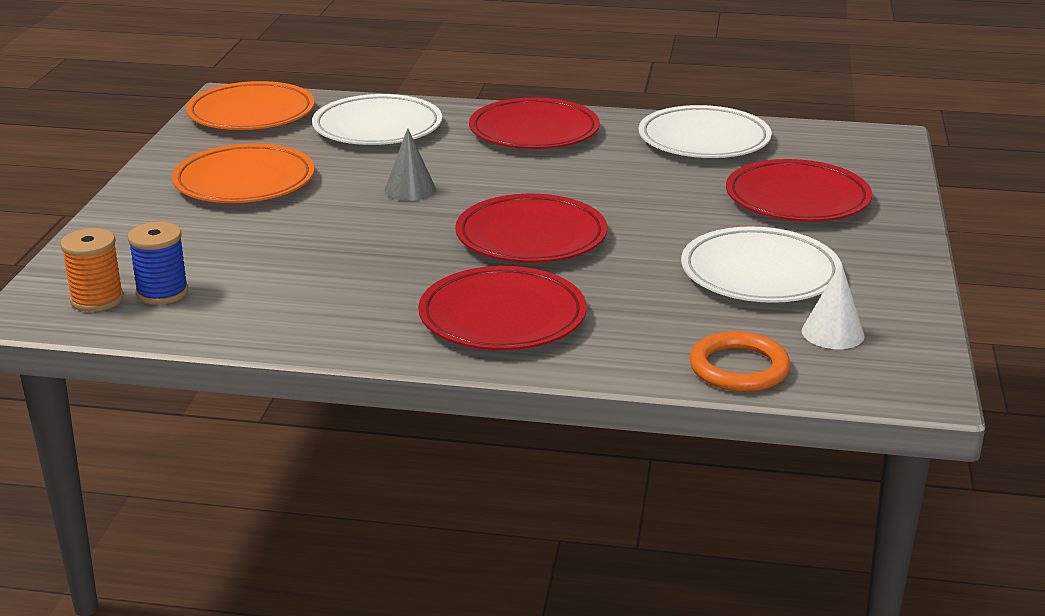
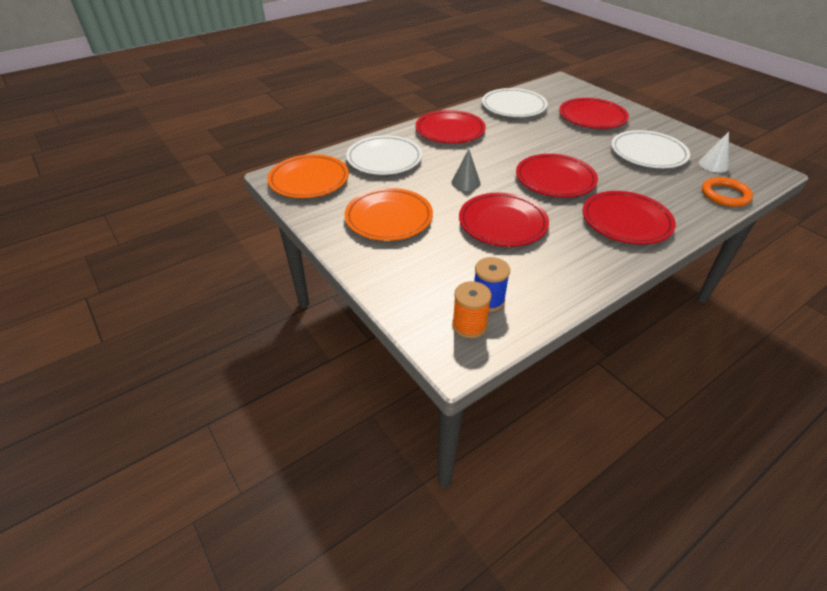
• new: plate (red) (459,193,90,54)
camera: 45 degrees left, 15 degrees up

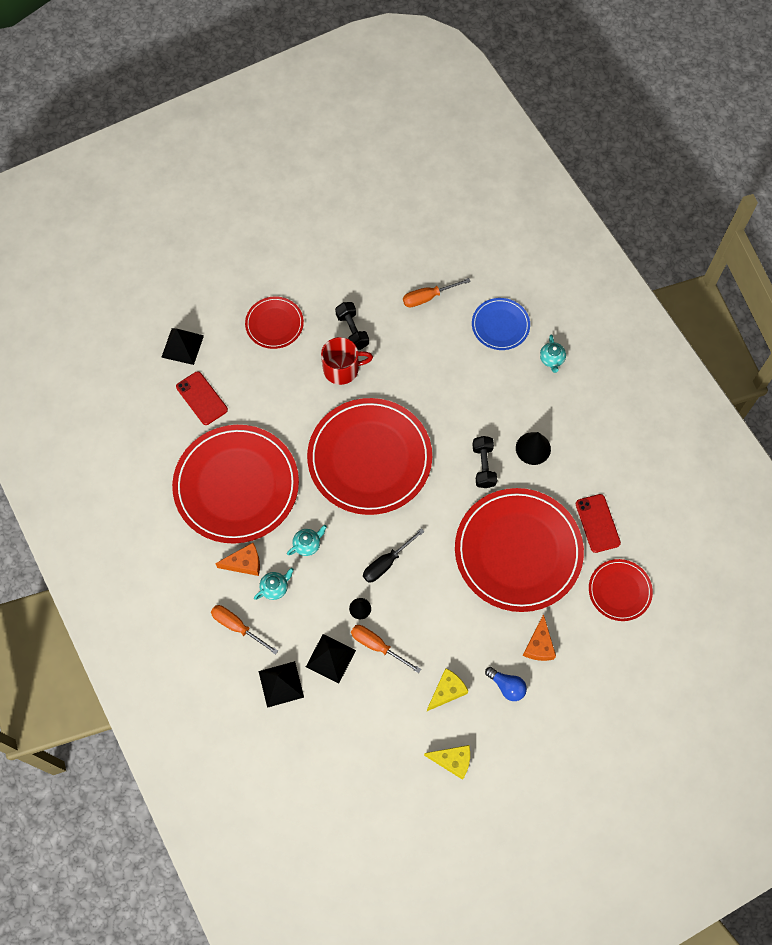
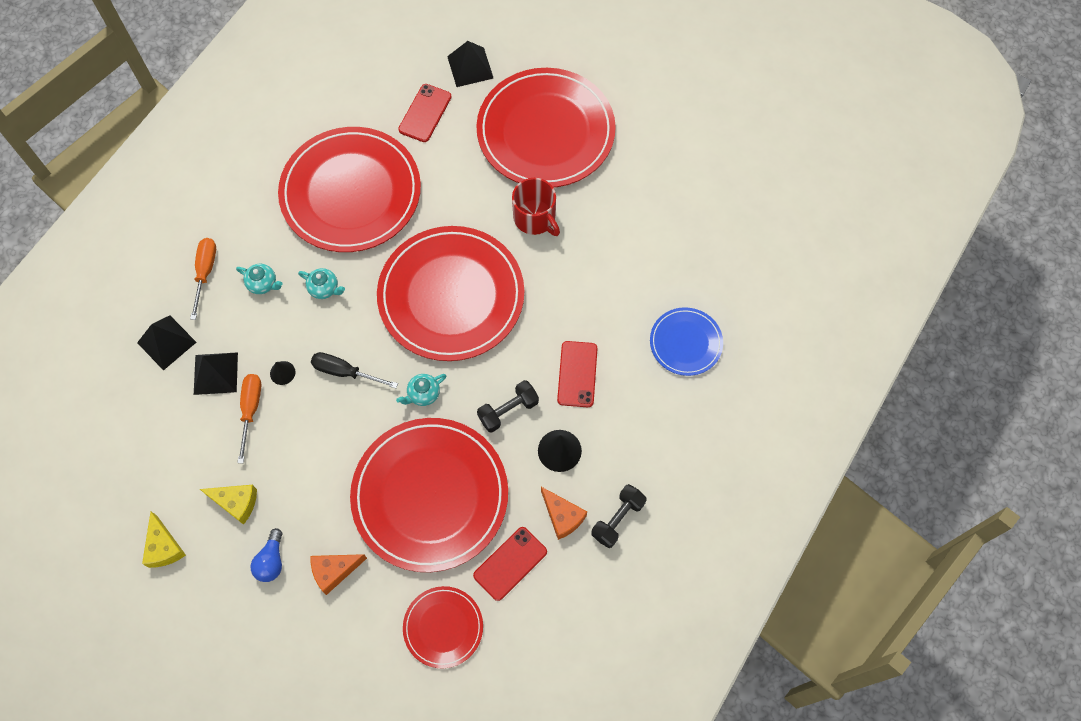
• gone: screwdriver (orange) (403,278,68,29)
• new: phone (red) (557,341,41,66)
• shifted: cheese (orange) (215,543,45,33) to (541,487,46,53)
• shifted: dumbbell (black) (335,302,34,48) to (591,484,56,64)
• shifted: teapot (turquoise) (540,334,26,39) to (396,374,51,32)
• scaled: plate (red) (245,297,59,52) = (476,68,140,120) x2.04
camera: 60 degrees right, 0 degrees up

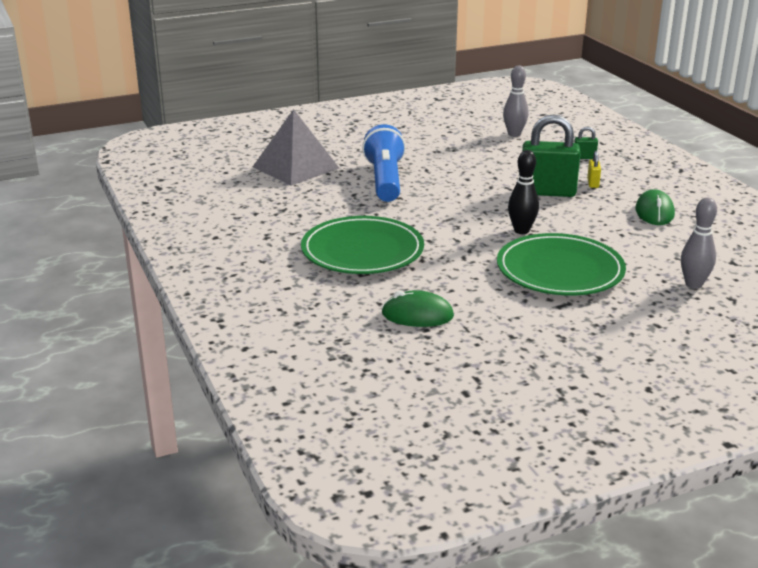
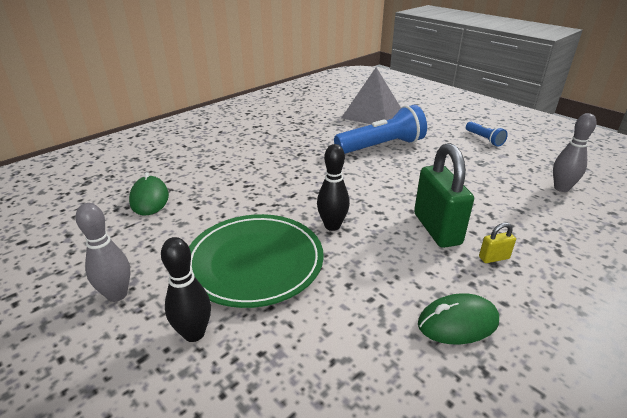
• gone: plate (green) (301,216,123,58)
• gone: padlock (green) (574,126,24,33)
• new: bowling pin (black) (161,237,50,105)
• new: flashlight (blue) (466,122,42,25)
• shifted: bowling pin (grey) (681,197,36,92) to (75,203,55,99)
camera: 70 degrees right, 5 degrees up

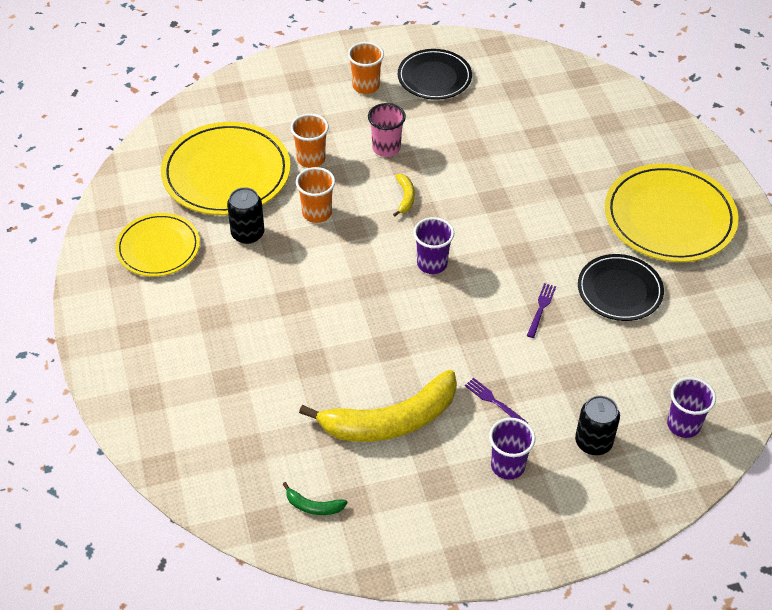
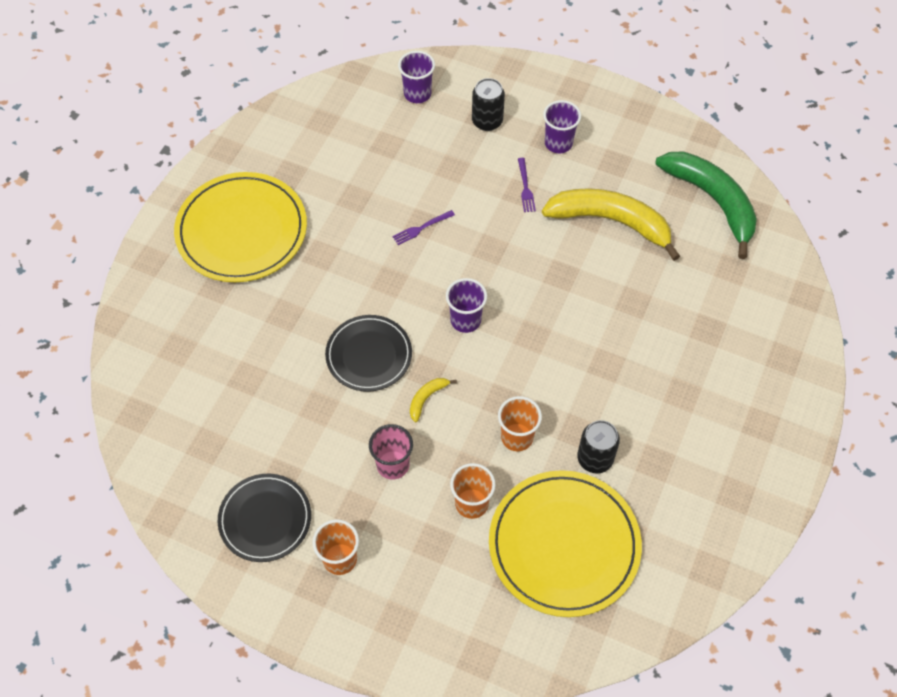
• gone: plate (yellow) (115,213,85,64)
• shifted: plate (black) (578,254,86,67) to (325,315,87,77)
• scaled: banana (green) (283,482,64,33) = (656,151,101,108) x2.49
camera: 140 degrees left, 10 degrees up

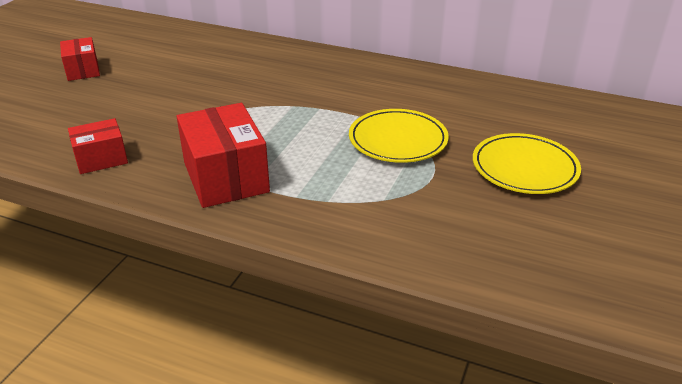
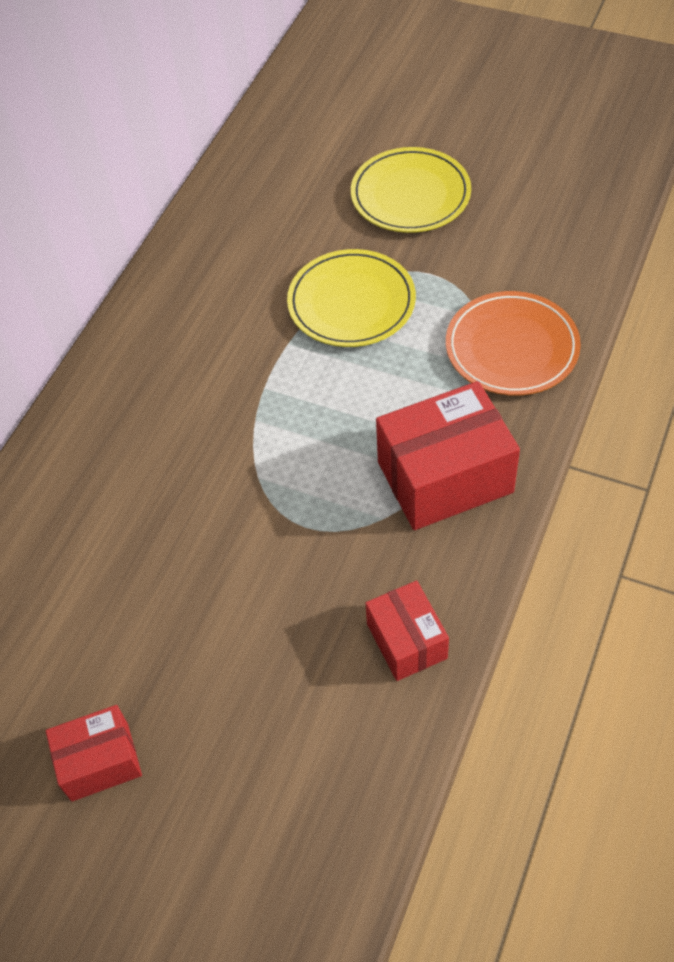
• new: plate (orange) (446,291,135,105)
camera: 85 degrees left, 20 degrees up

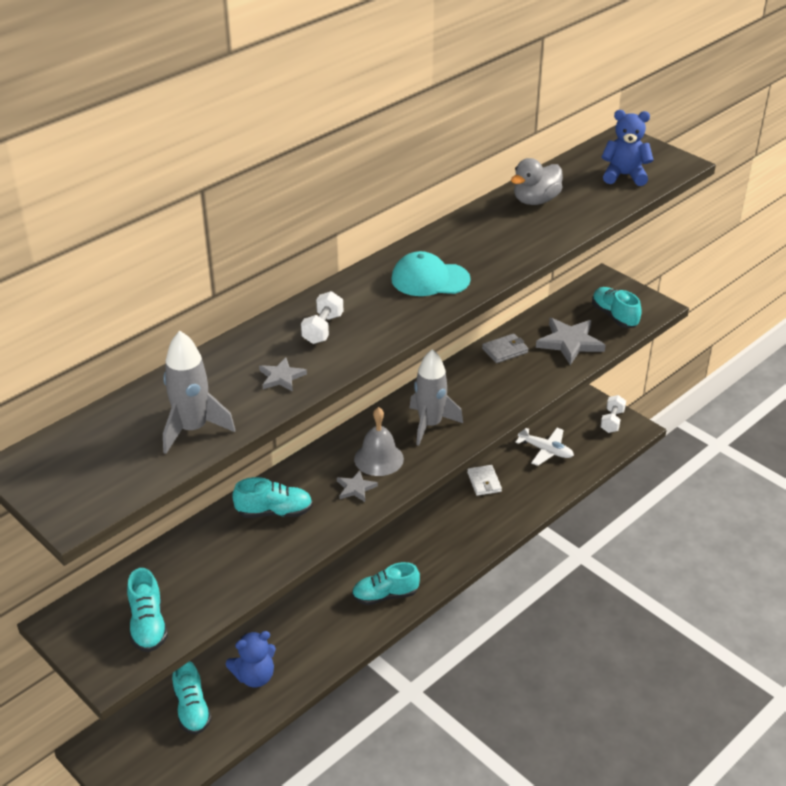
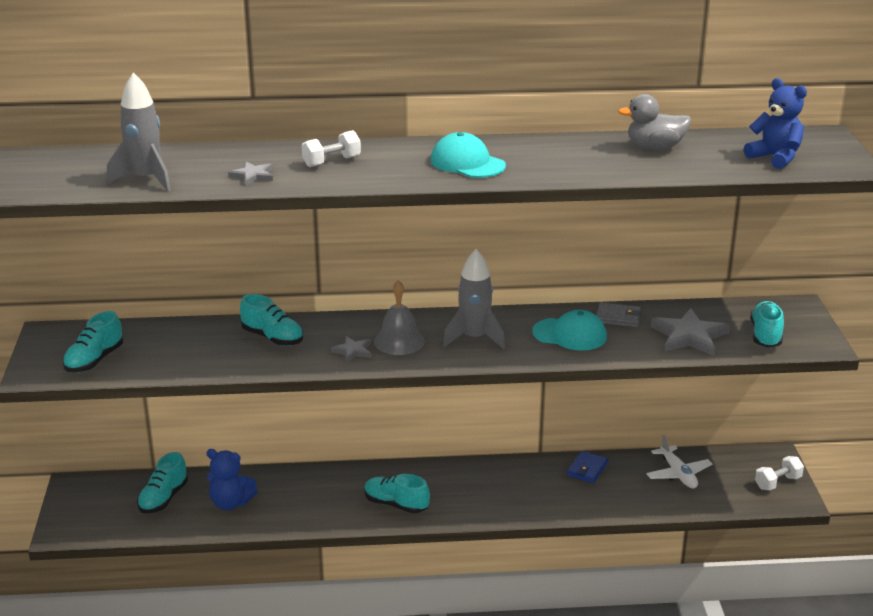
• new: cap (turquoise) (532,310,75,41)
• repainted: wallet (white) (467,465,35,31) to wallet (blue) (567,451,41,32)
camera: 40 degrees right, 10 degrees down

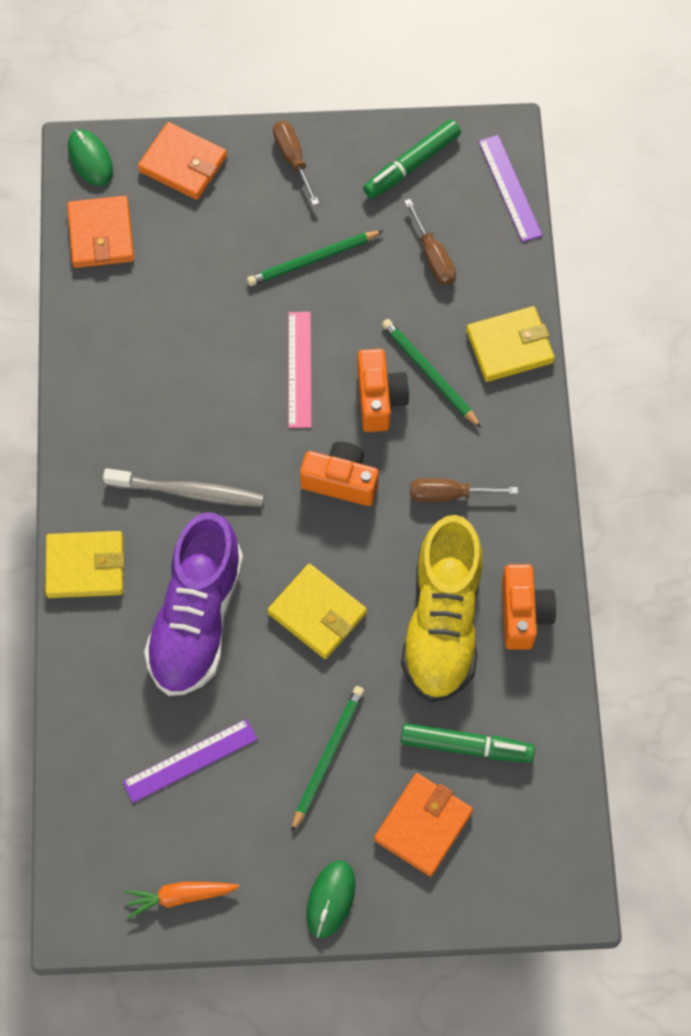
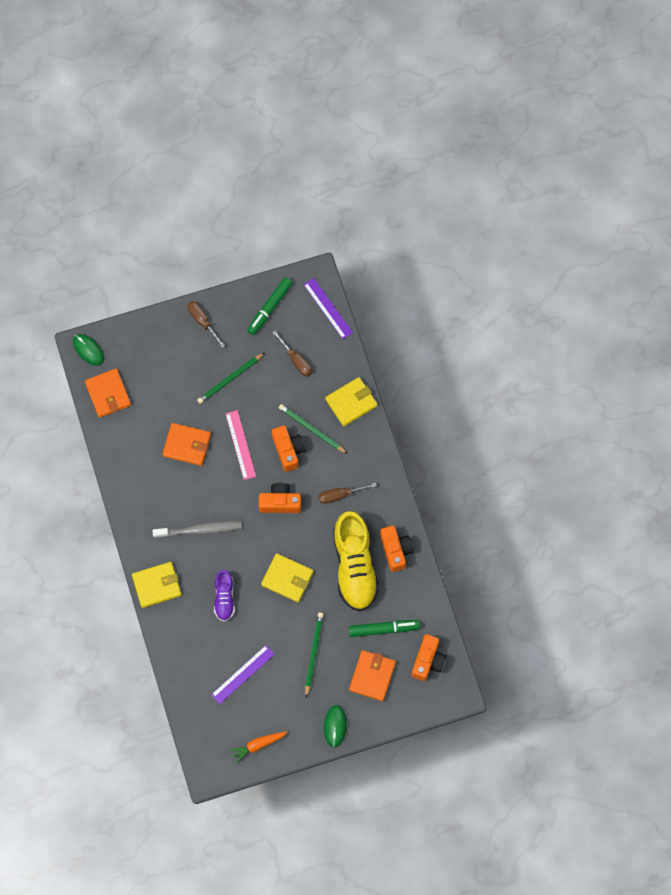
• new: camera (orange) (411,634,35,47)
• shifted: wallet (orange) (138,122,89,78) to (163,423,48,43)
• scaled: shoe (purple) (144,512,99,184) = (214,570,21,51) x0.51
camera: 15 degrees left, 5 degrees up

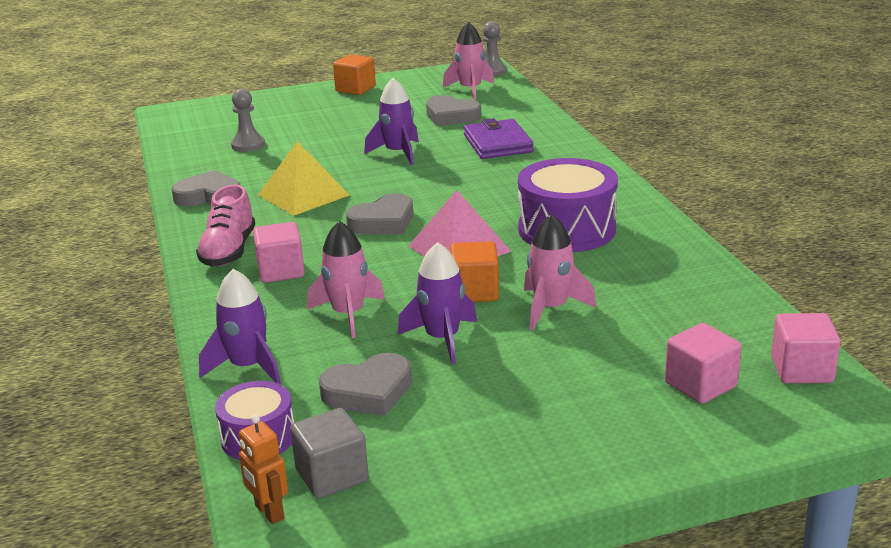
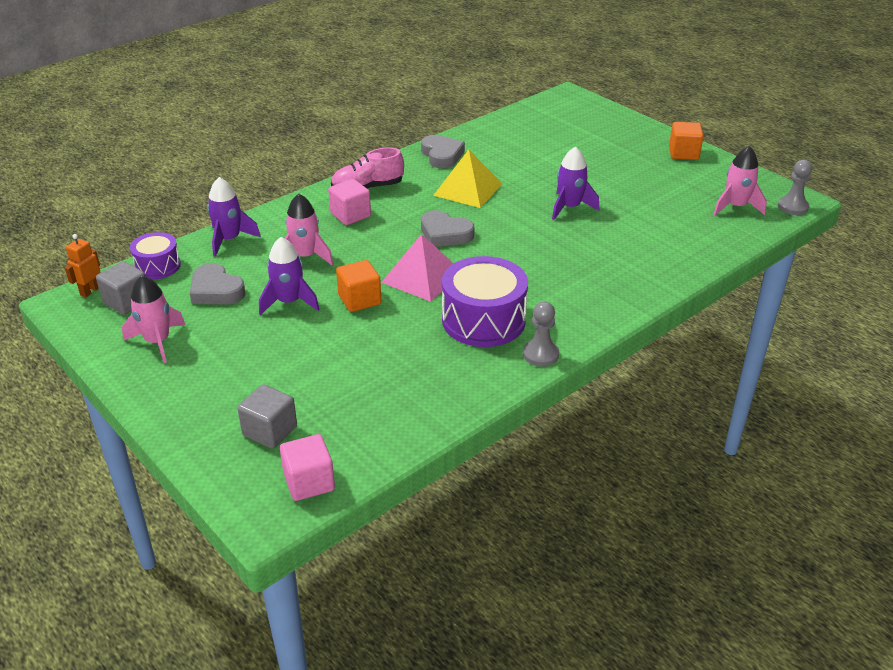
• gone: heart (grey) (426,95,55,31)
• gone: wallet (purple) (464,118,70,41)
• shifted: pawn (grey) (231,89,34,63) to (523,301,36,66)
• shifted: rocket (pink) (524,214,72,117) to (122,275,63,88)
• repainted: cube (pink) (665,323,77,81) to cube (grey) (237,384,60,65)
camera: 65 degrees right, 10 degrees up

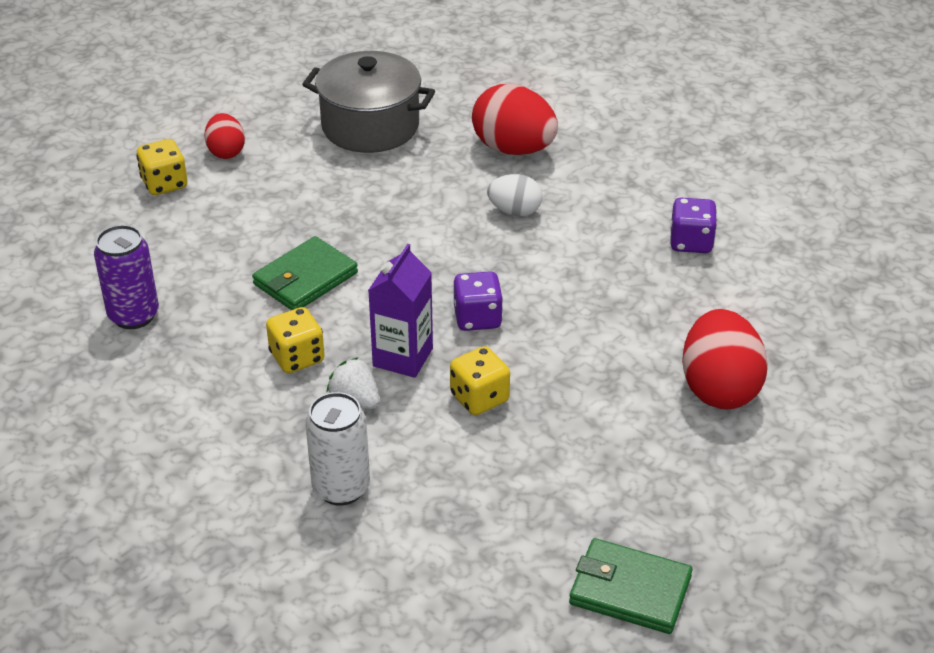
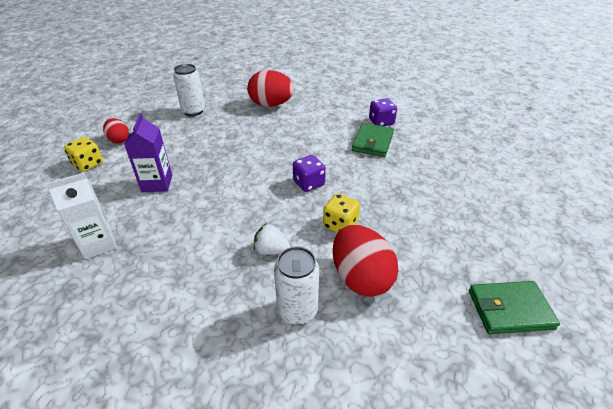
• gone: dice (yellow) (266,307,59,66)
• gone: egg (white) (487,174,55,42)
• shifted: wallet (green) (252,236,106,74) to (352,123,42,34)
• shifted: carton (purple) (368,244,65,134) to (124,113,48,79)
• shifted: egg (red) (682,309,86,100) to (333,225,66,72)
• swapped: can (purple) (94,225,65,104) to carton (white) (46,173,71,87)
• swapped: pot (grey) (302,51,133,102) to can (white) (173,64,32,52)
camera: 25 degrees left, 0 degrees up

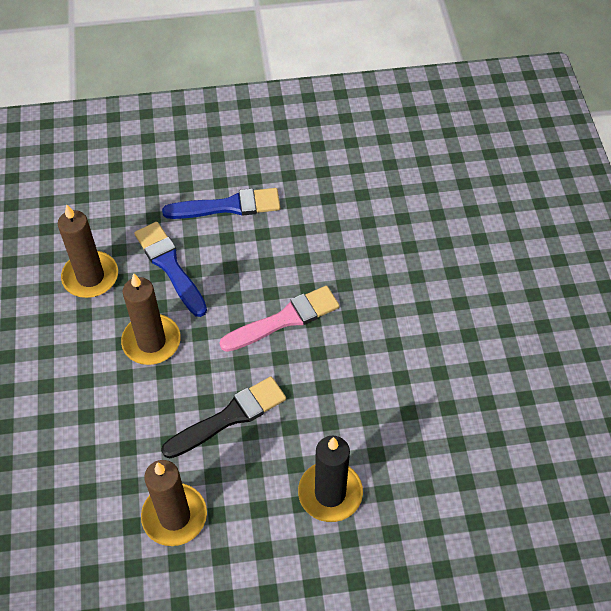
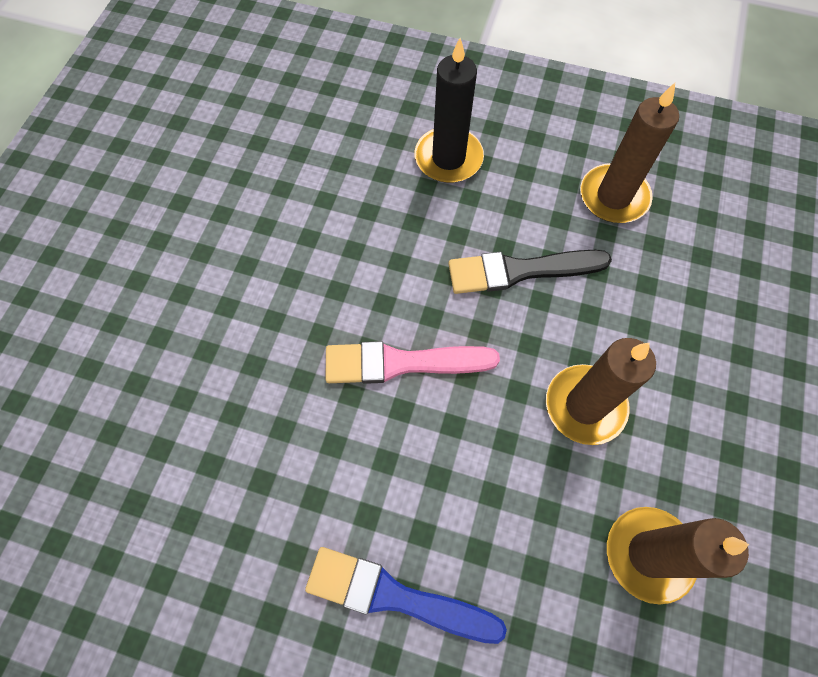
• gone: brush (blue) (134,222,73,95)
camera: 155 degrees left, 10 degrees up

